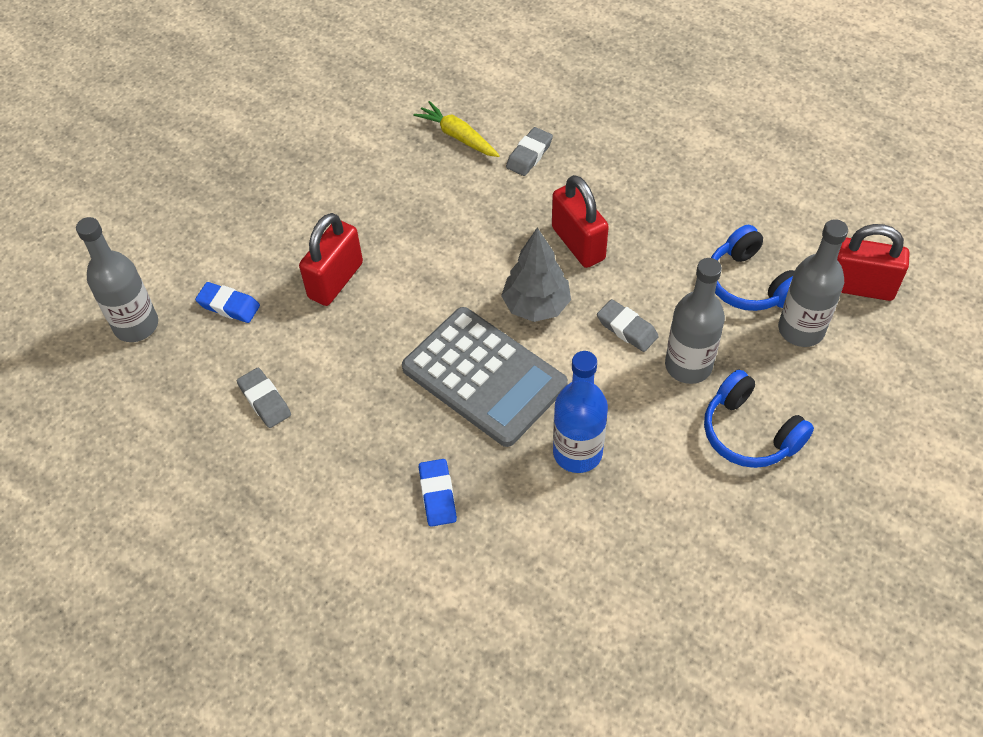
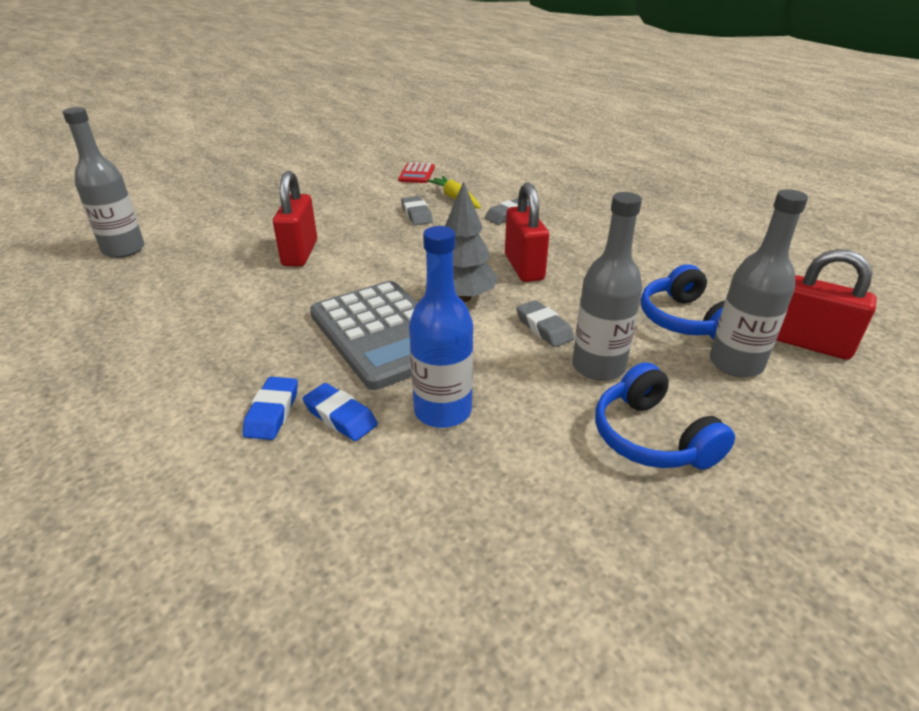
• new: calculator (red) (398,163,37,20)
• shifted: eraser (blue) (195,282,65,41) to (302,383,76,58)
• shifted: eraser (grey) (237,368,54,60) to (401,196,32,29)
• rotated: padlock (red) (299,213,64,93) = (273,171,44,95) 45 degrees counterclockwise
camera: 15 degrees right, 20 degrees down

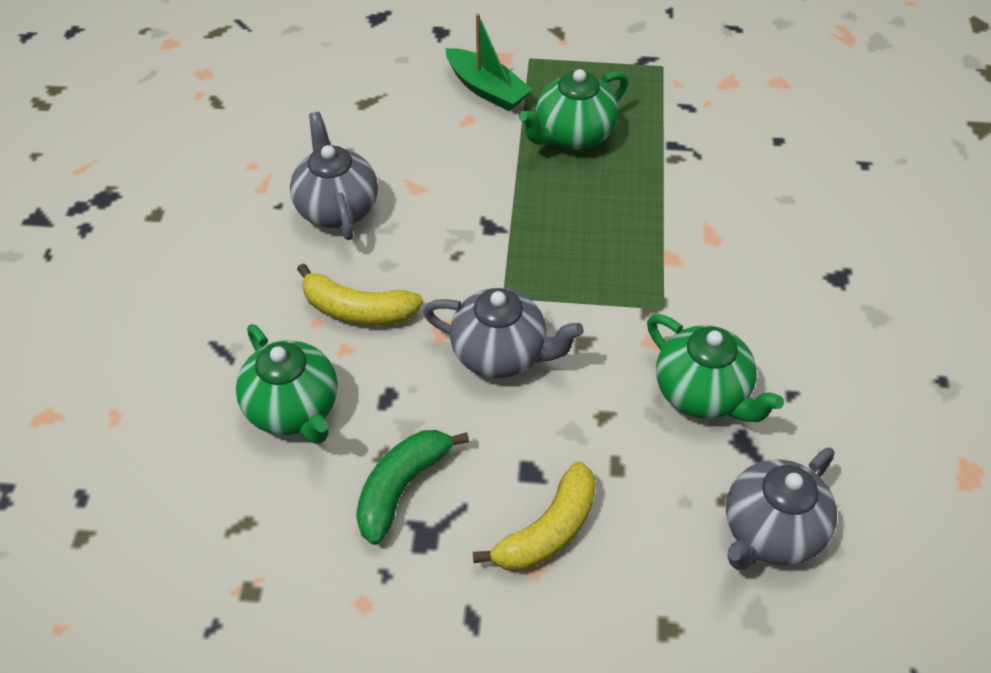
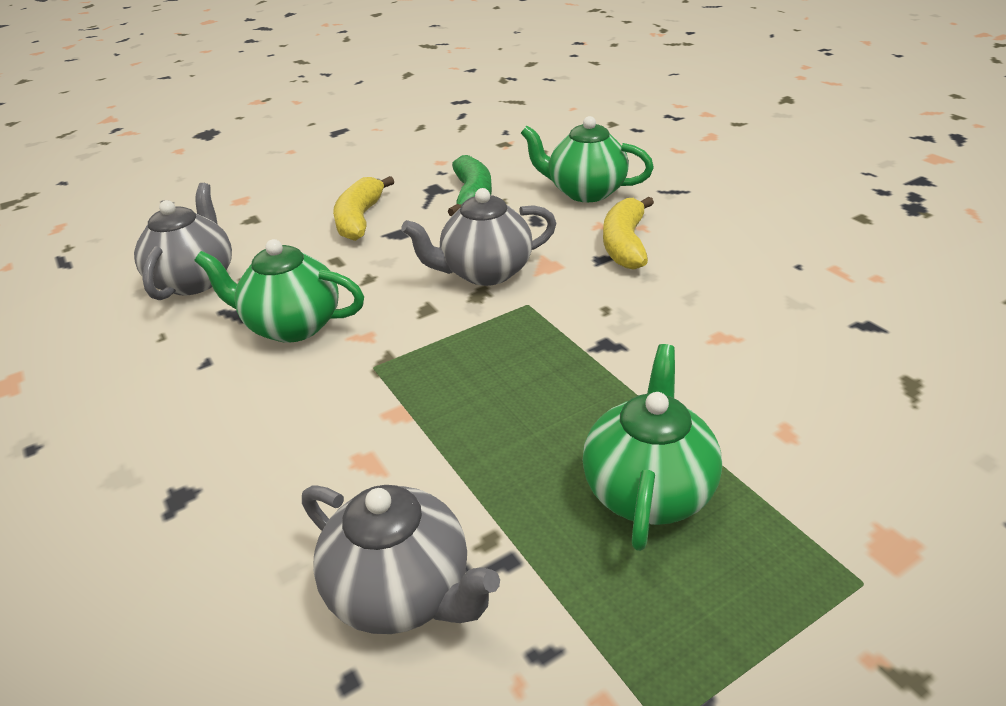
• gone: boat (green) (445,13,88,98)
• shifted: teapot (grey) (290,112,88,128) to (302,485,198,149)
• rotated: banana (yellow) (297,263,126,63) = (603,197,51,73) 60 degrees counterclockwise
camera: 145 degrees right, 15 degrees down

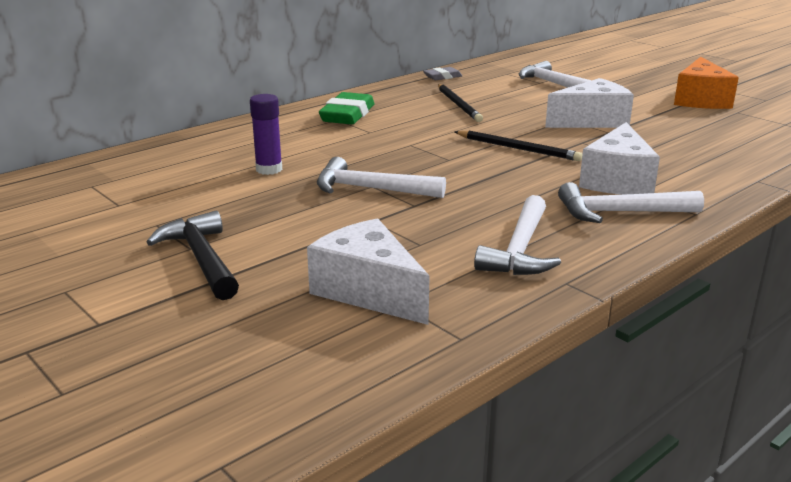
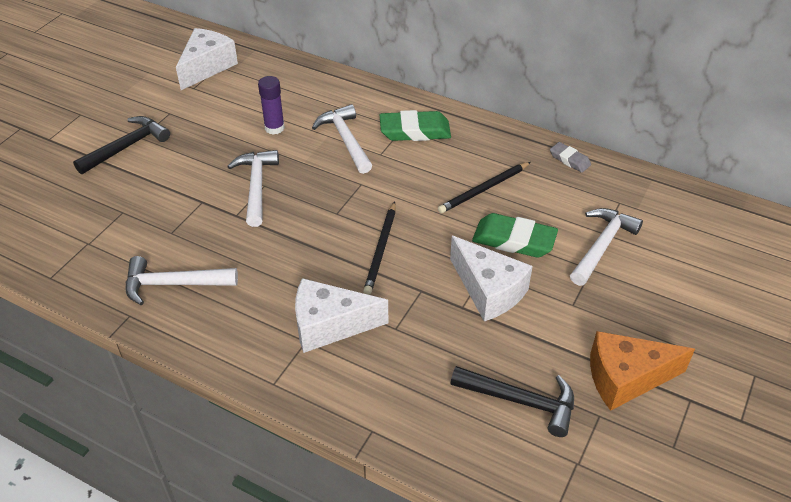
• new: hammer (black) (451,366,123,71)
• new: eraser (green) (472,213,86,45)
• shifted: cheese (white) (307,218,123,107) to (176,28,62,62)
• shifted: hammer (white) (558,182,146,41) to (312,104,60,70)
camera: 70 degrees right, 20 degrees up

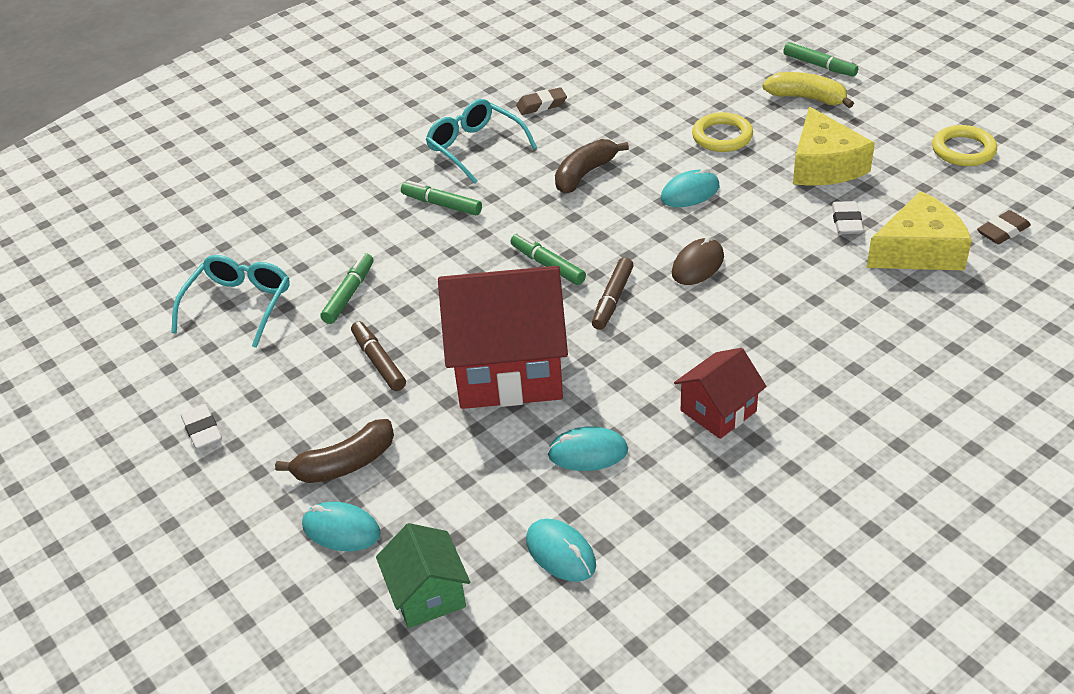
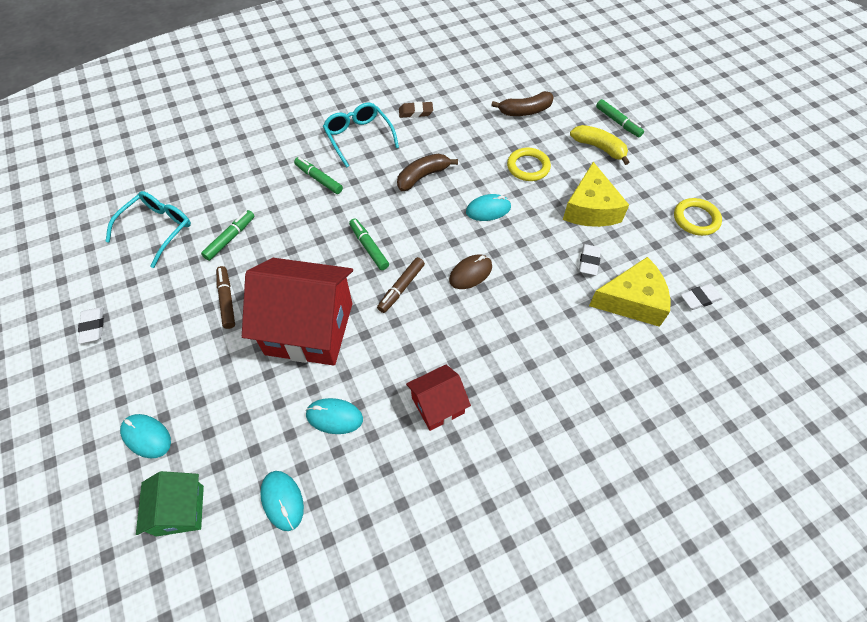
• shifted: banana (brown) (275,419,119,64) to (491,91,63,25)
• repainted: eraser (brown) (977,210,54,34) to eraser (white) (681,284,42,26)
camera: 10 degrees right, 15 degrees up

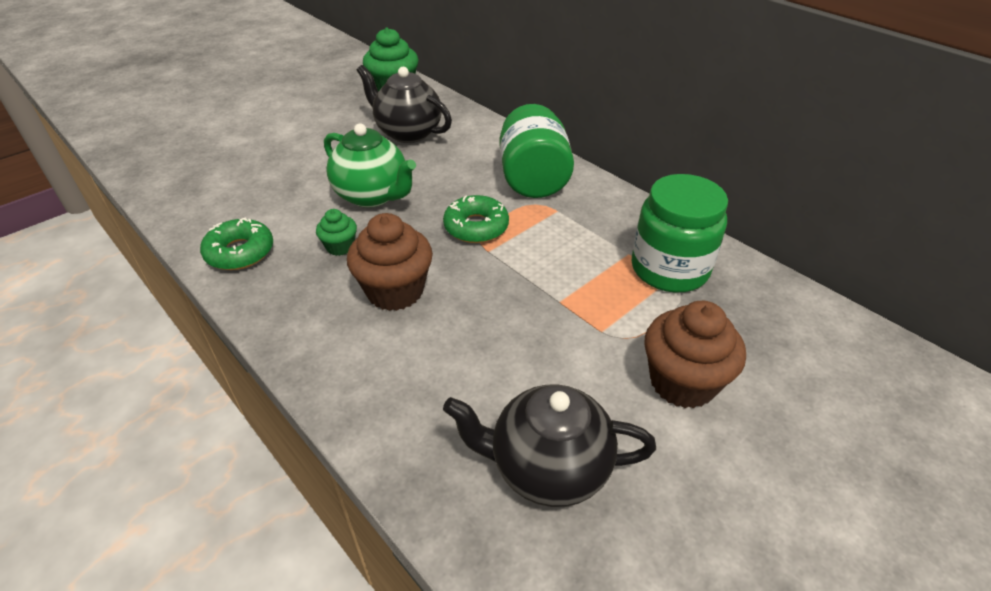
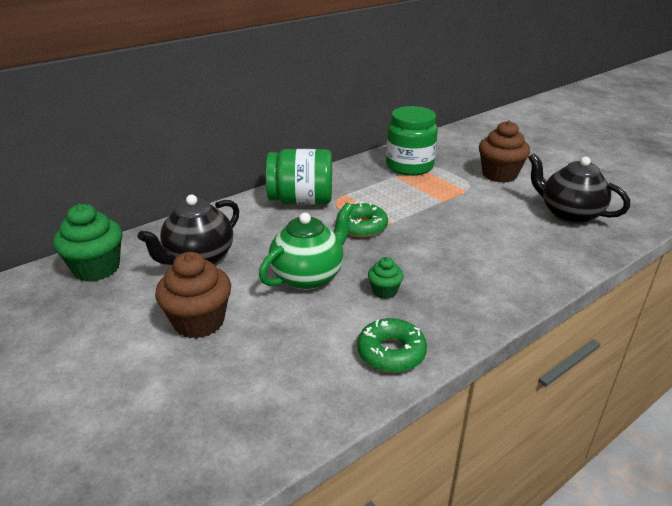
• shifted: cupcake (brown) (347,213,86,98) to (155,252,76,87)
• rotated: teapot (black) (443,385,213,122) = (528,153,102,71) 120 degrees clockwise
camera: 85 degrees left, 10 degrees down

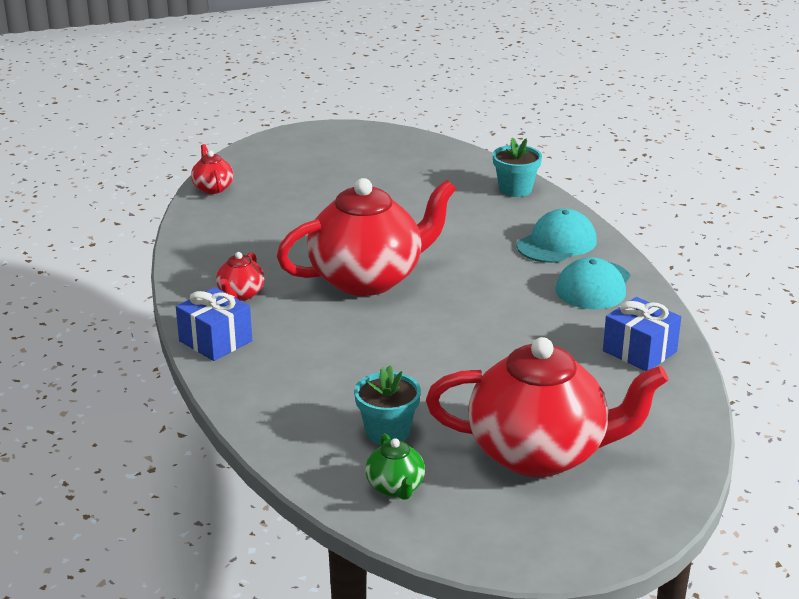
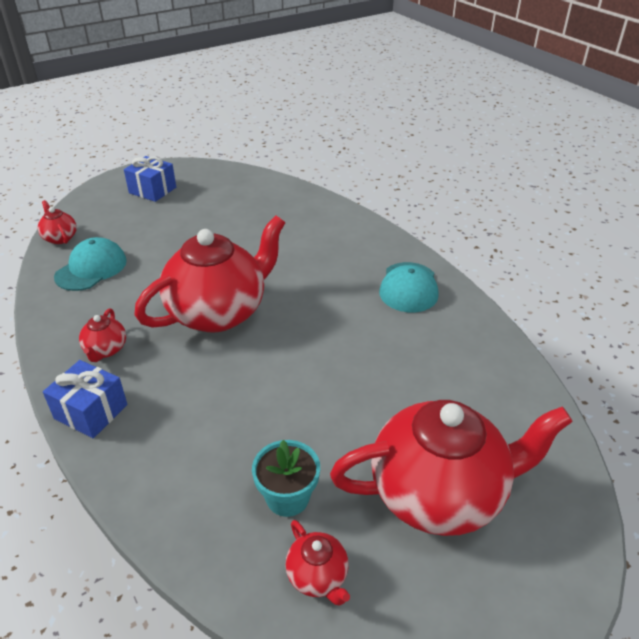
• gone: flower pot (turquoise) (493,138,49,59)
• shifted: cap (turquoise) (517,209,80,54) to (54,237,73,54)
• shifted: gift (blue) (603,297,78,74) to (124,156,52,46)
• repainted: teapot (green) (365,433,60,67) to teapot (red) (285,520,65,86)
camera: 15 degrees left, 10 degrees up

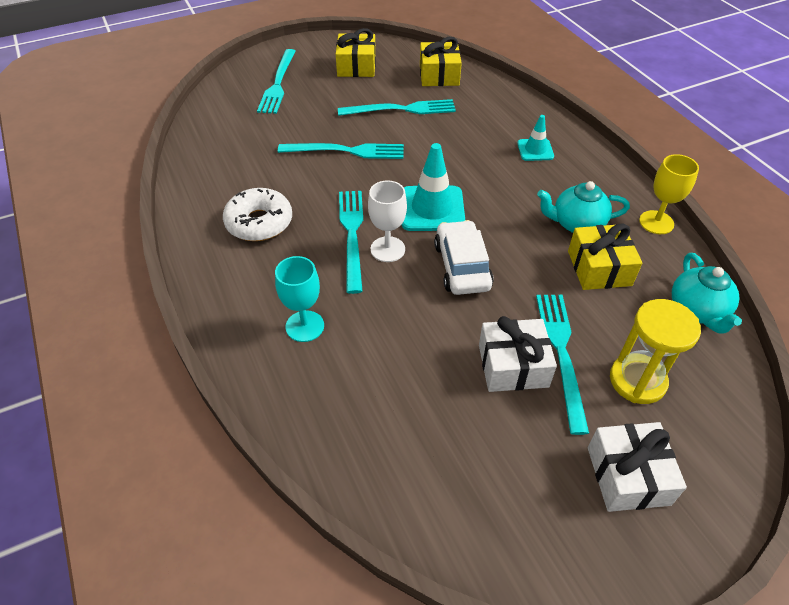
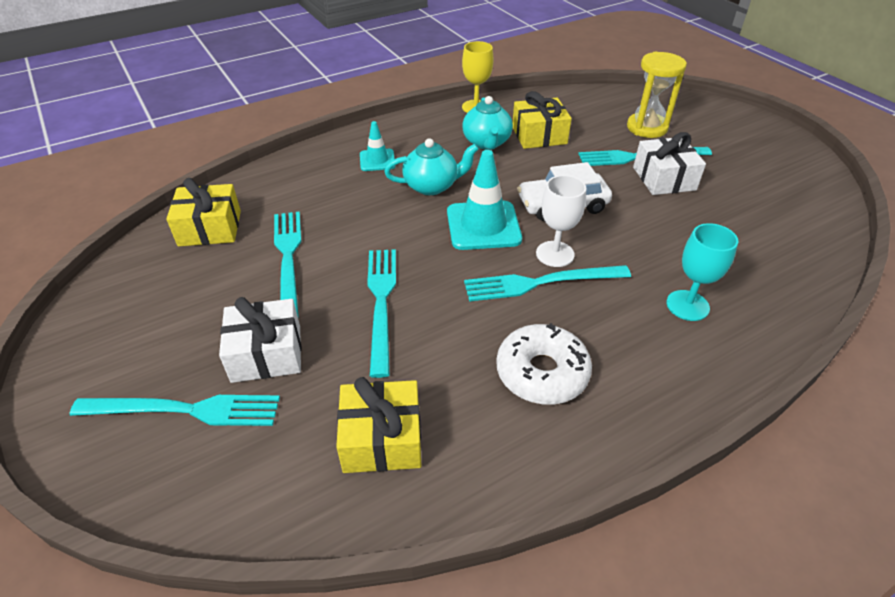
• shifted: gift (yellow) (336,28,40,49) to (336,377,85,96)
• shifted: gift (white) (588,422,99,90) to (219,297,82,86)
• shifted: teapot (turquoise) (672,253,70,81) to (384,138,95,57)
camera: 95 degrees left, 5 degrees down

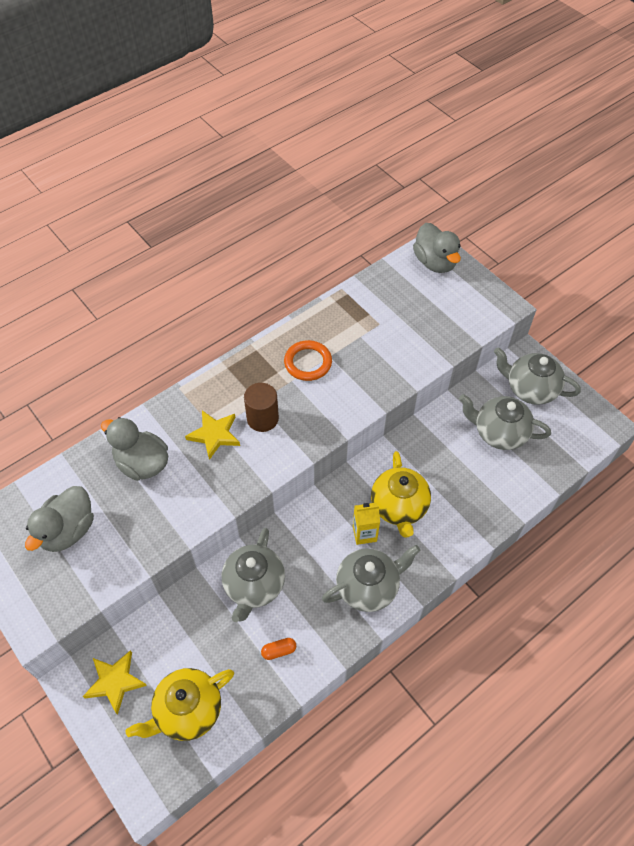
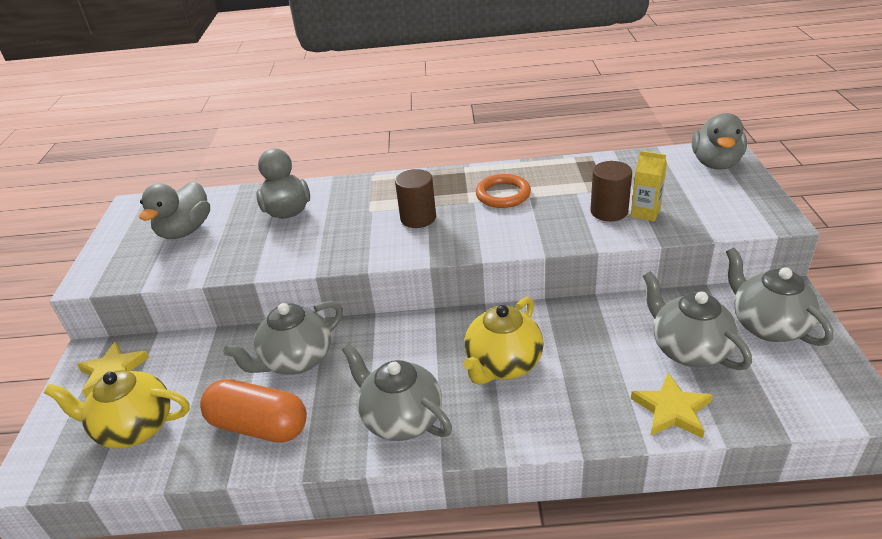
• new: cylinder (brown) (590,161,42,60)
• shifted: star (yellow) (185,410,55,50) to (631,373,81,65)
• shifted: carton (yellow) (353,503,27,42) to (631,151,36,70)
• rotated: duck (grey) (25,486,69,66) = (140,181,70,58) 45 degrees counterclockwise
• rotated: teapot (grey) (322,545,99,67) = (342,343,110,98) 150 degrees counterclockwise
• scaled: capsule (orange) (261,638,35,22) = (200,379,107,64) x2.48
camera: 40 degrees right, 20 degrees down

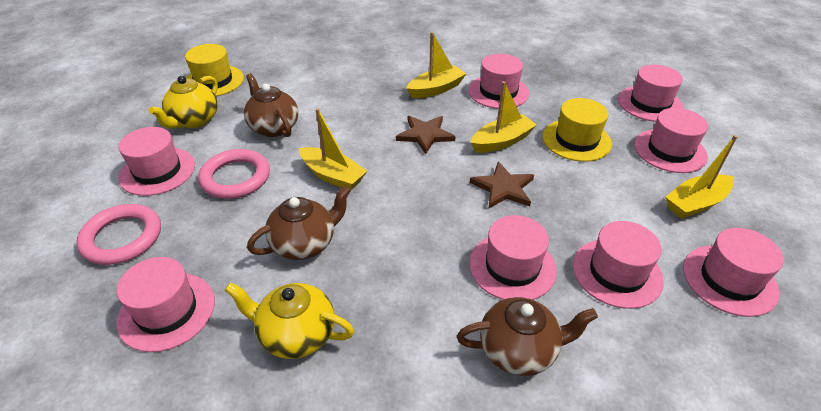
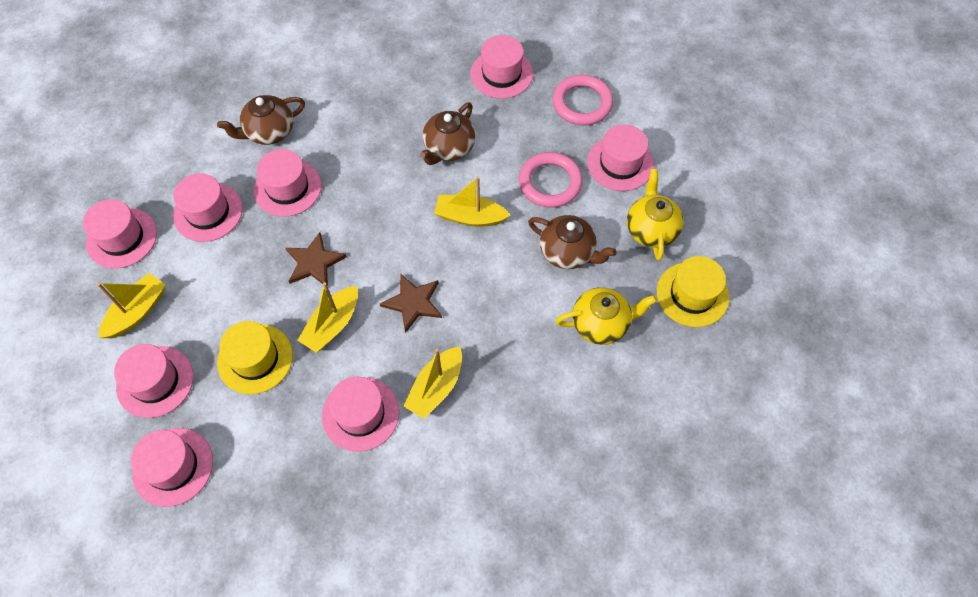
• shifted: teapot (yellow) (225,282,129,77) to (556,287,101,58)
camera: 155 degrees right, 20 degrees up

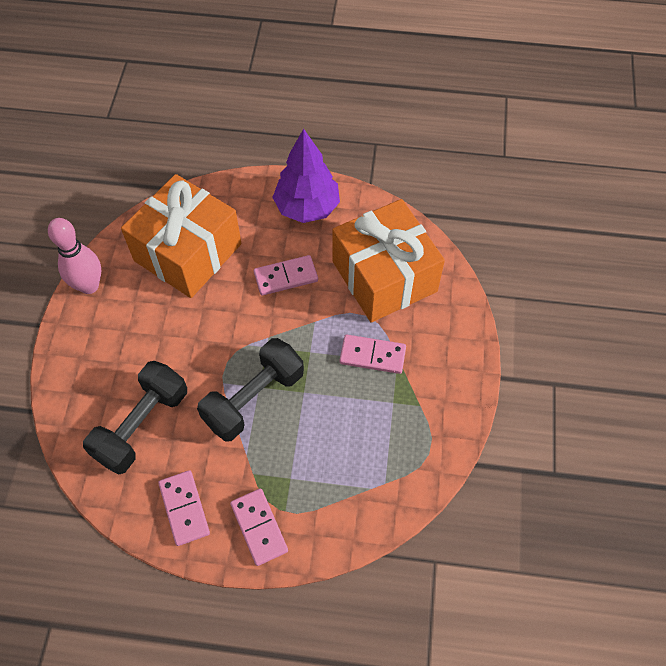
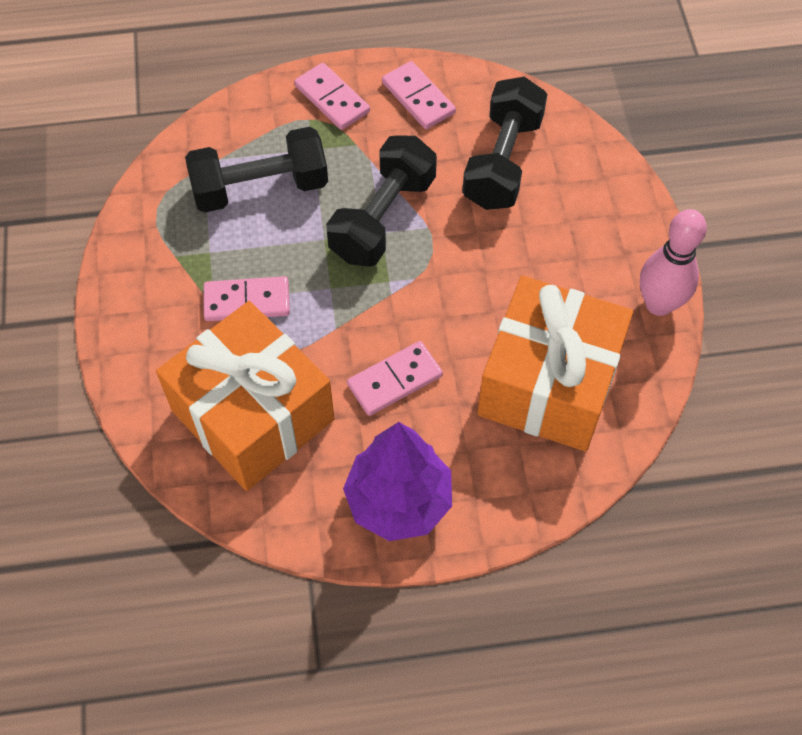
• new: dumbbell (black) (185,127,143,86)
camera: 165 degrees right, 0 degrees up

